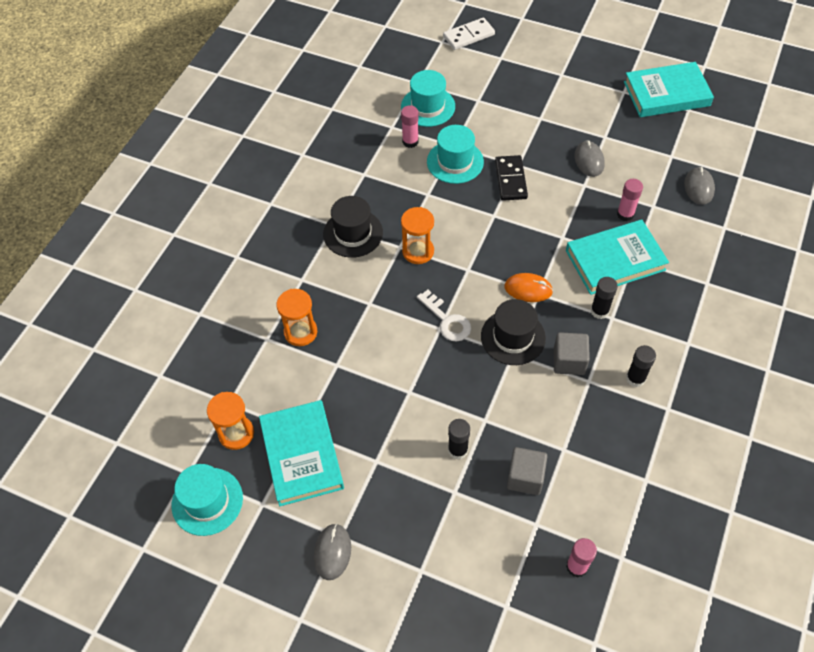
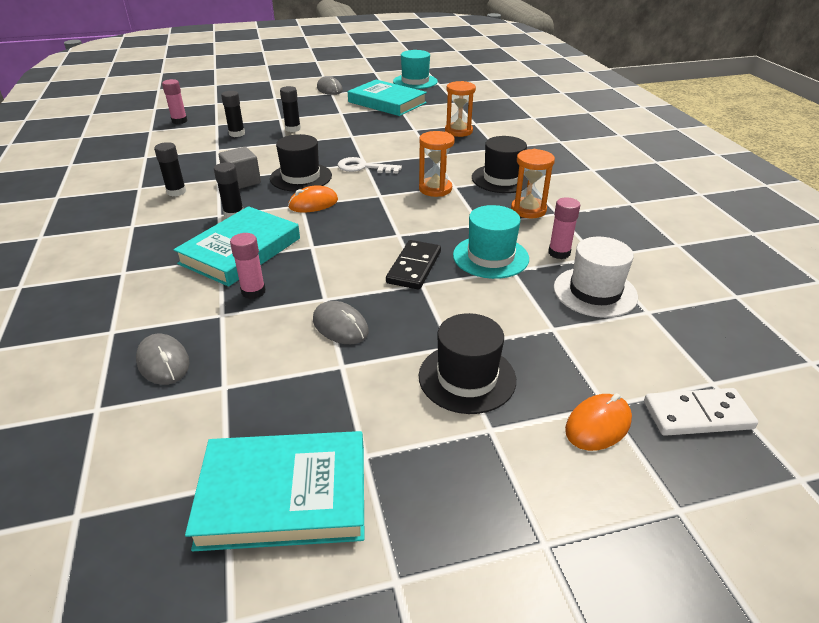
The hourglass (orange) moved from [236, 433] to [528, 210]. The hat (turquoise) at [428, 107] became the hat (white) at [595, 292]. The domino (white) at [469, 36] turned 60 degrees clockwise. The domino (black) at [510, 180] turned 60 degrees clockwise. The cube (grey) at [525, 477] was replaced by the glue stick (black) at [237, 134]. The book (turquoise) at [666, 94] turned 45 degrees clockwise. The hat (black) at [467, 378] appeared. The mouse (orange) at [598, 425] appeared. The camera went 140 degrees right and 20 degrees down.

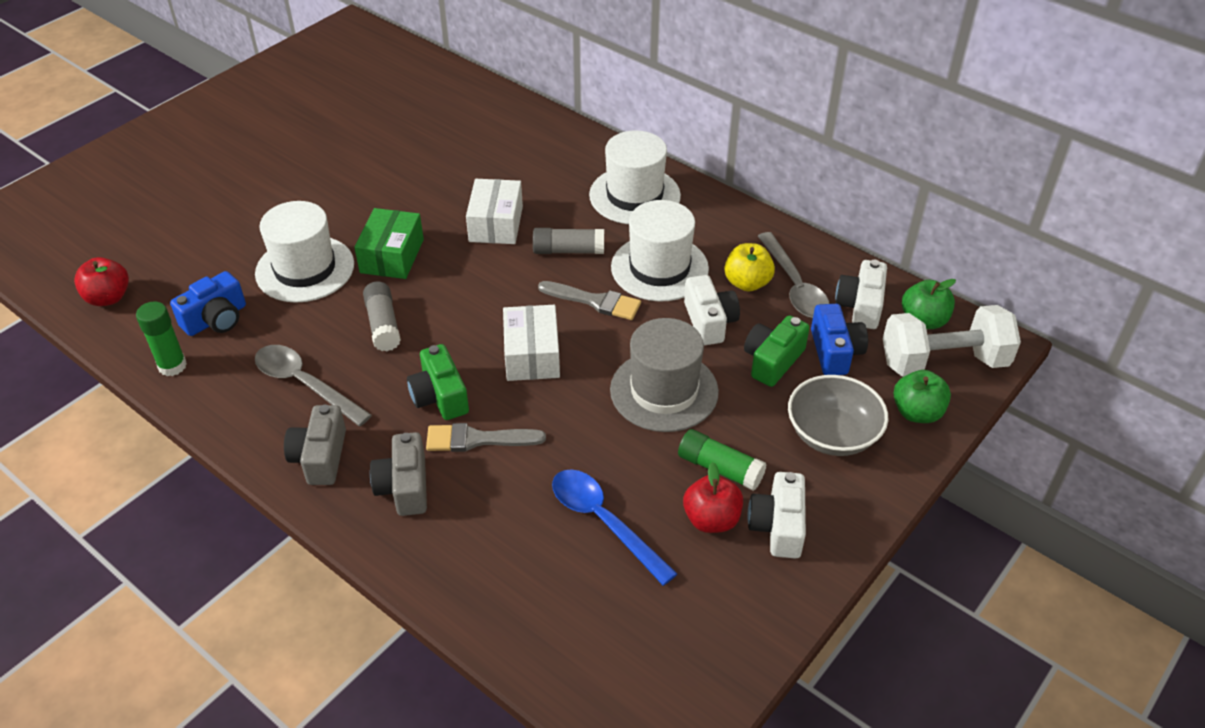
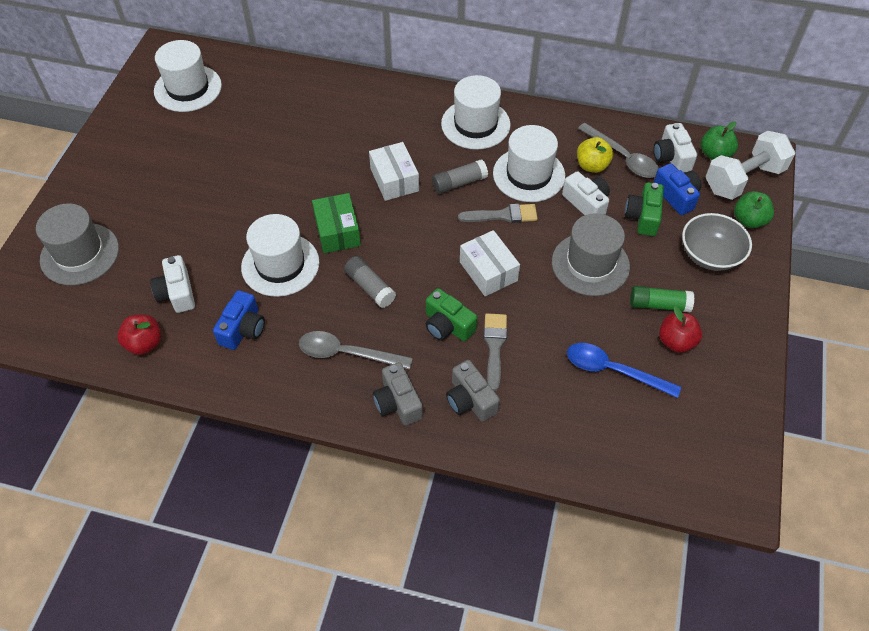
The glue stick (green) at [172, 366] disappeared. The brush (grey) at [477, 439] turned 120 degrees clockwise. The camera (white) moved from [778, 526] to [177, 293]. The hat (grey) at [80, 254] appeared. The hat (white) at [188, 88] appeared. The camera went 25 degrees left and 10 degrees up.

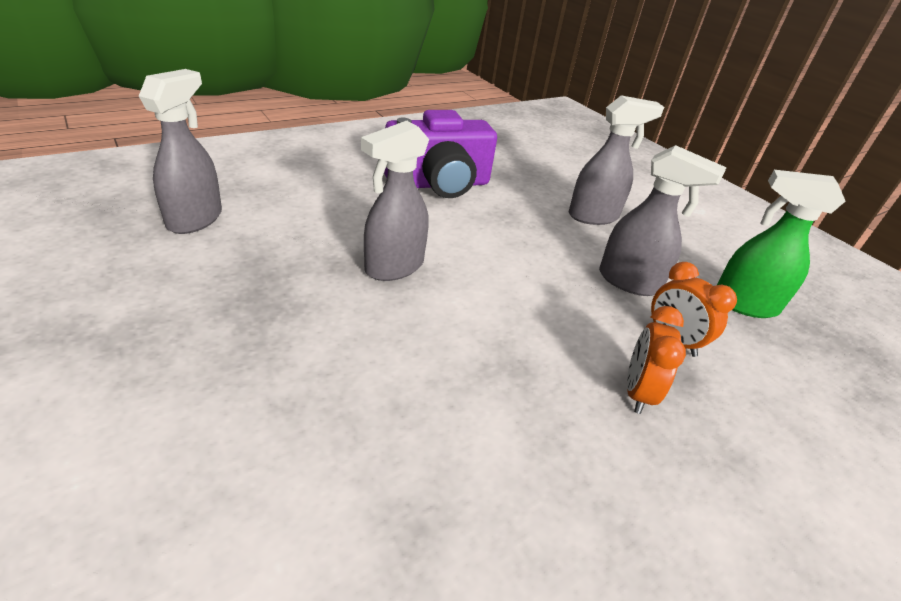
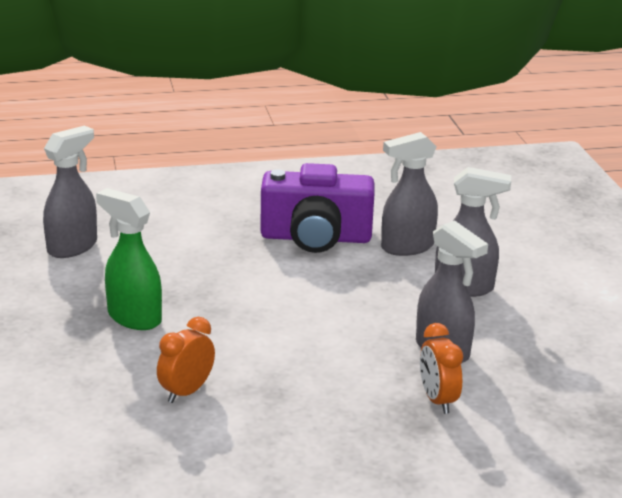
The spray bottle (grey) moved from [393, 267] to [406, 247]. The clock (orange) moved from [637, 392] to [186, 392]. The spray bottle (green) moved from [743, 304] to [134, 317]. The camera went 25 degrees right and 10 degrees down.

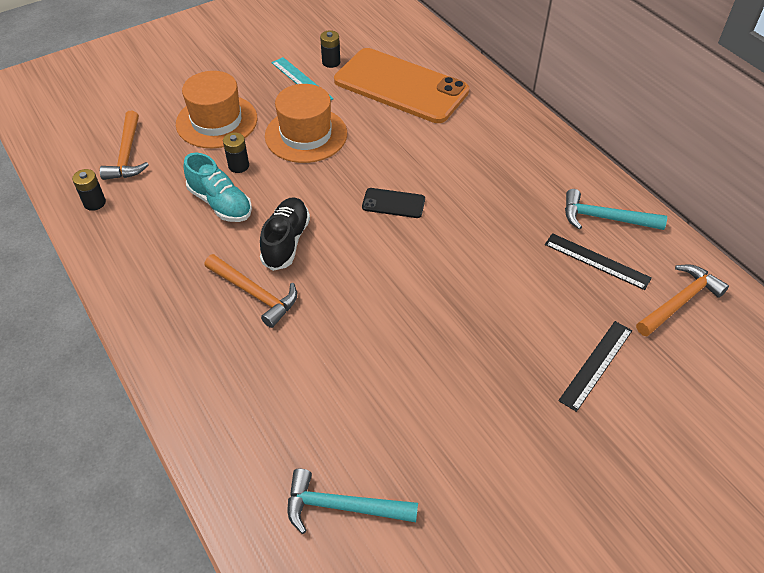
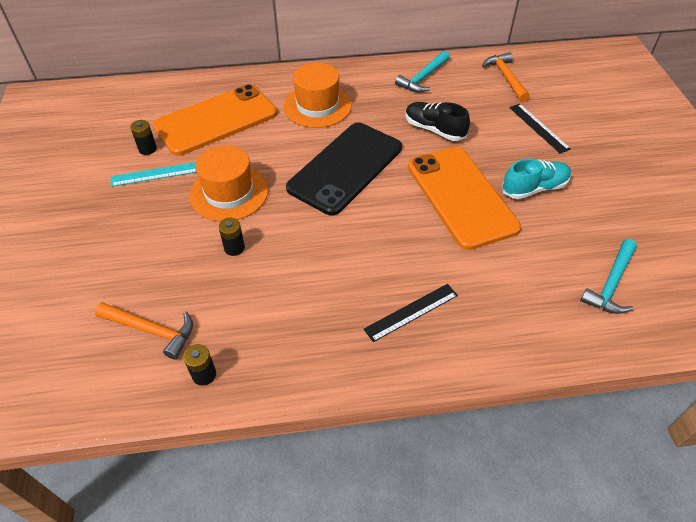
The hat (orange) moved from [216, 121] to [317, 106]. The shoe (turquoise) moved from [220, 203] to [534, 188]. The hammer (orange) at [255, 294] disappeared. The shoe (black) moved from [286, 241] to [434, 129]. The phone (black) at [393, 203] changed to 2.42 times the size. The ruler (black) moved from [597, 261] to [411, 312]. The phone (orange) at [461, 196] appeared. The camera went 65 degrees left and 0 degrees up.

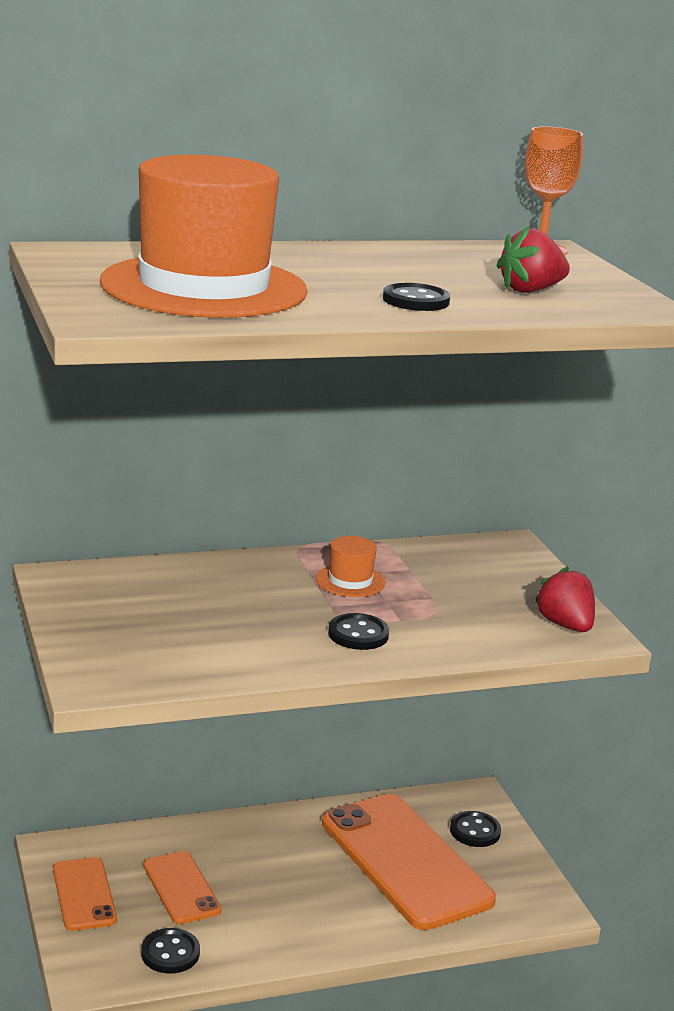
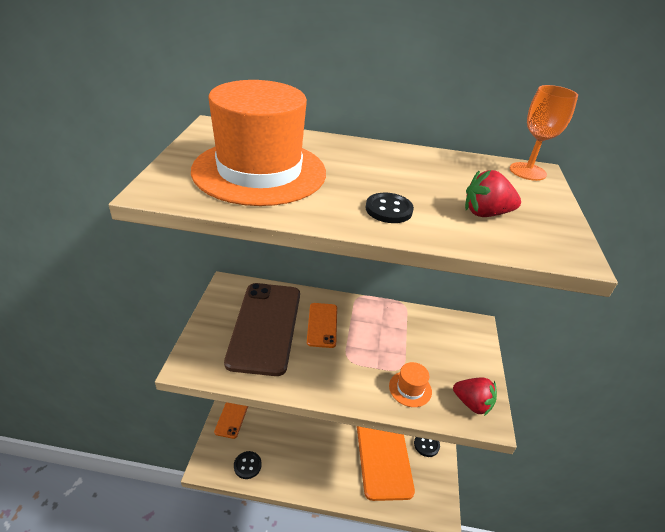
The phone (orange) moved from [181, 888] to [322, 325]. The hat (orange) moved from [350, 581] to [410, 389]. The button (black) at [358, 634] disappeared. The strawberry (red) at [565, 625] turned 120 degrees clockwise. The phone (brown) at [265, 327] appeared. The camera went 25 degrees right and 15 degrees up.

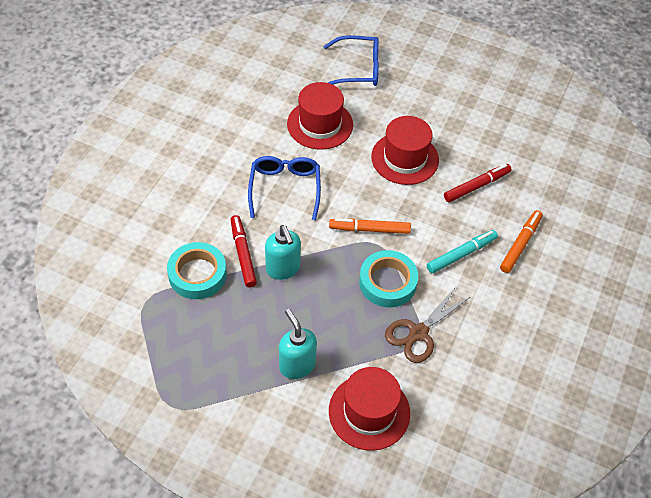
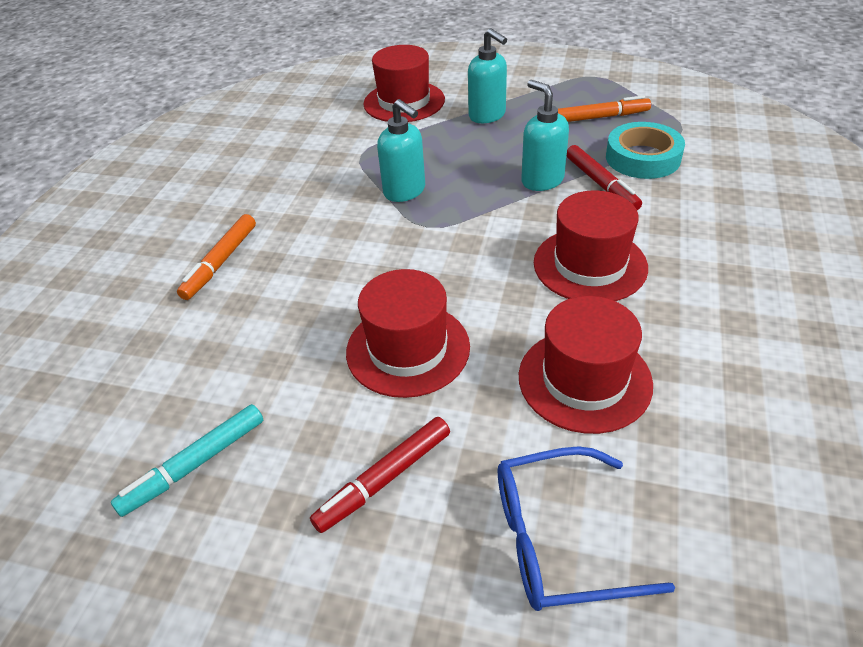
The glasses (blue) at [285, 188] was replaced by the hat (red) at [590, 265]. The marker (orange) moved from [369, 229] to [600, 117]. The tape (turquoise) at [387, 282] was replaced by the soap dispenser (turquoise) at [405, 191]. The scissors (brown) at [418, 333] disappeared. The marker (turquoise) moved from [461, 254] to [194, 465]. The marker (red) moved from [476, 186] to [384, 479]. The camera went 175 degrees right and 10 degrees down.

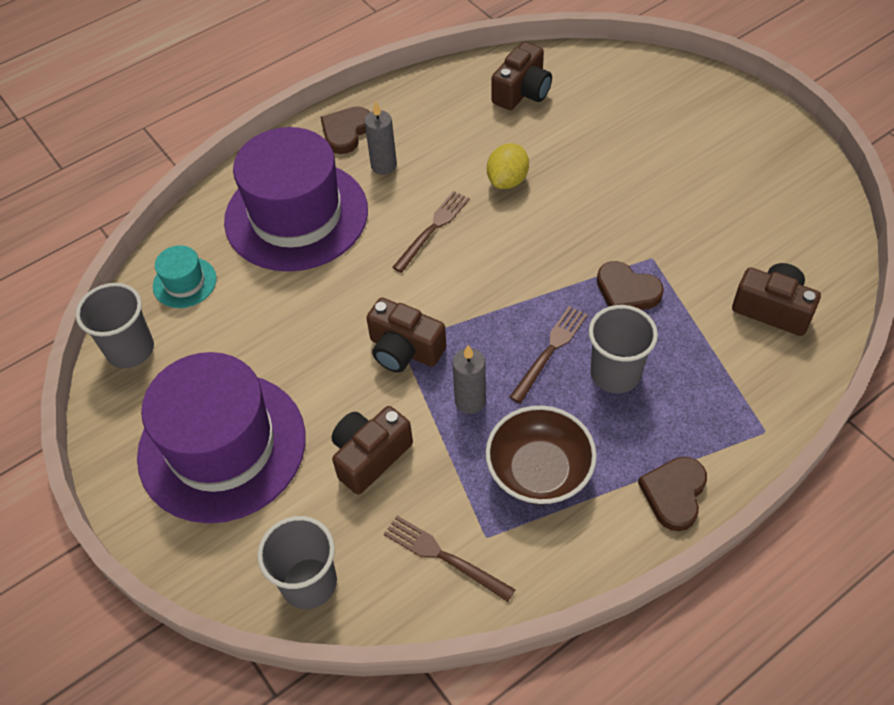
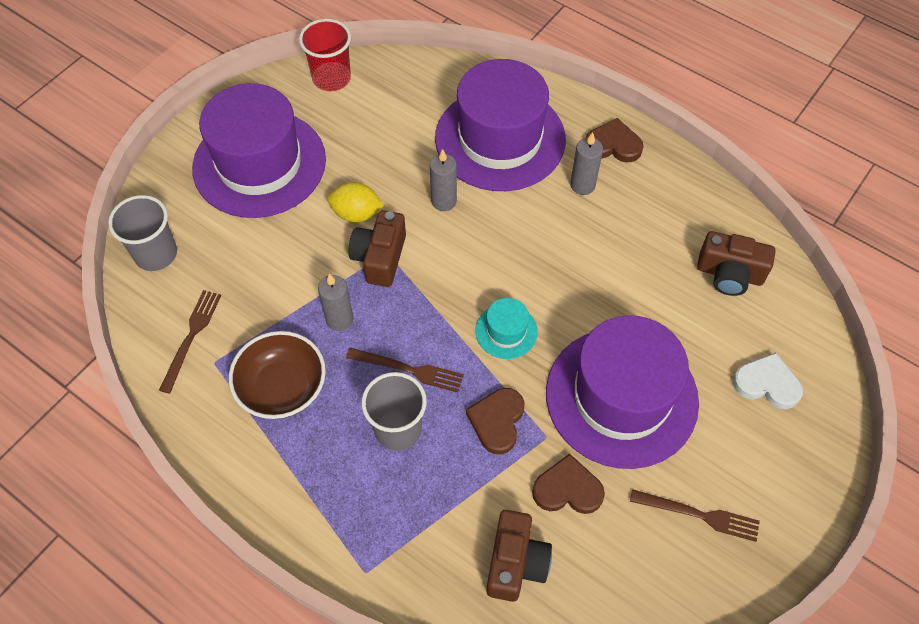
The cup (grey) at [130, 350] became the cup (red) at [331, 78]. The hat (turquoise) moved from [184, 282] to [506, 331]. The camera (brown) at [370, 456] disappeared. The fork (brown) moved from [433, 229] to [699, 515]. The lemon (yellow) moved from [507, 180] to [356, 214]. The heart (brown) moved from [674, 494] to [567, 489]. The candle (grey) at [444, 201] appeared. The hat (purple) at [621, 397] appeared. The heart (white) at [767, 383] appeared. The camera went 70 degrees right and 5 degrees up.

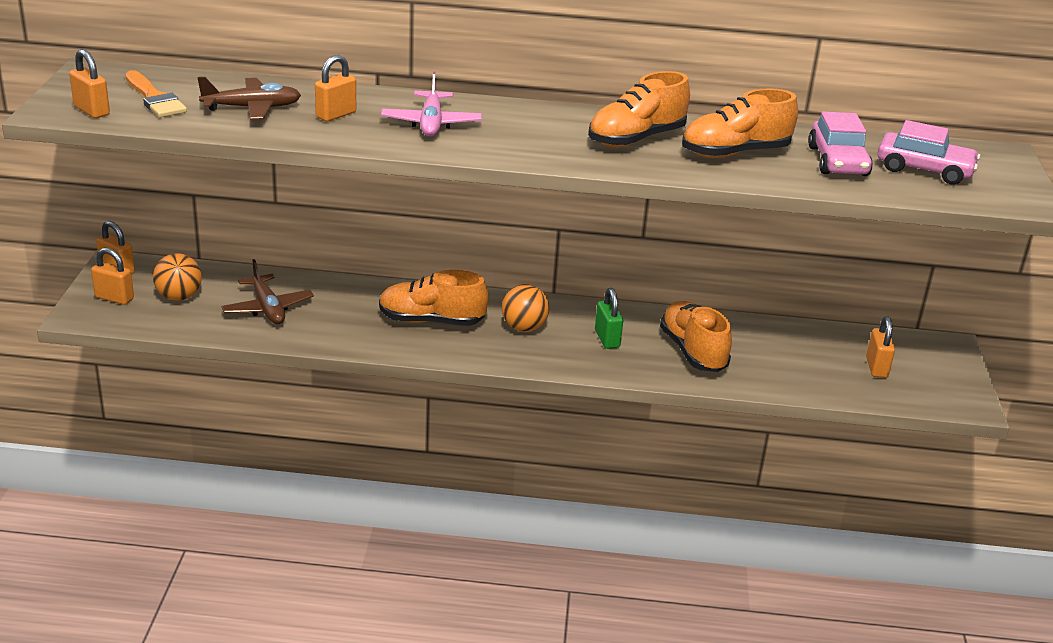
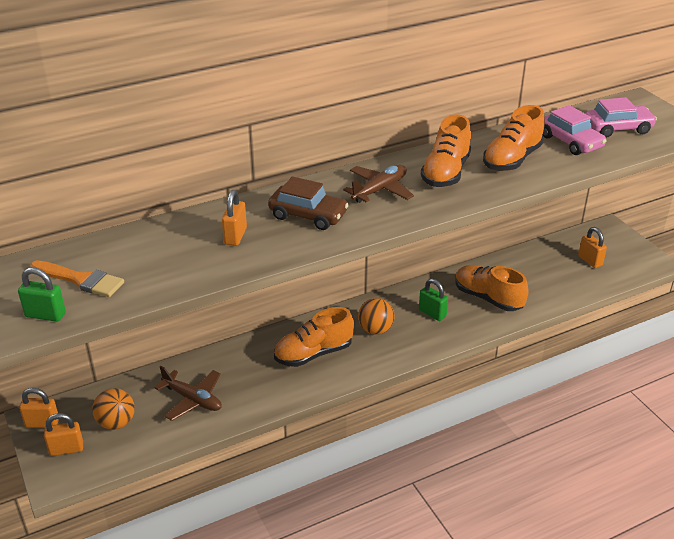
The padlock (orange) at [91, 111] became the padlock (green) at [45, 315]. The plane (brown) moved from [252, 108] to [379, 190]. The plane (pink) at [431, 123] was replaced by the car (brown) at [308, 215]. The camera went 30 degrees left and 5 degrees up.

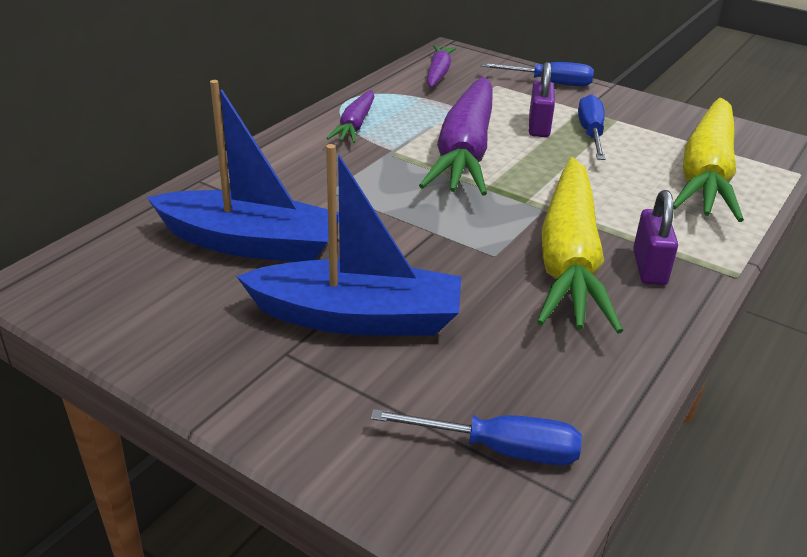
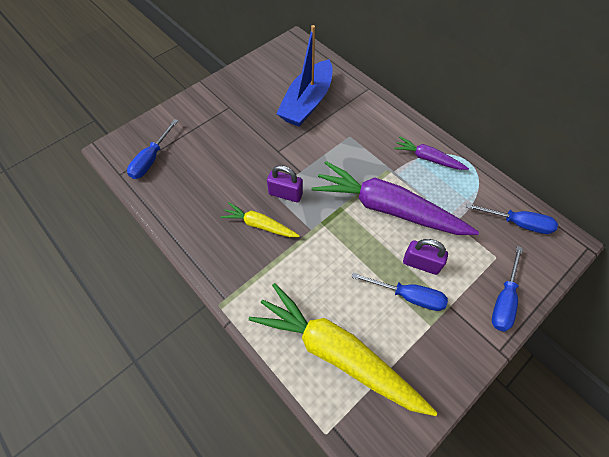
The boat (blue) at [358, 317] disappeared. The carrot (purple) at [438, 73] was replaced by the screwdriver (blue) at [517, 223]. The carrot (yellow) at [569, 259] changed to 0.49 times the size. The padlock (purple) moved from [649, 267] to [285, 194]. The camera went 105 degrees right and 25 degrees up.

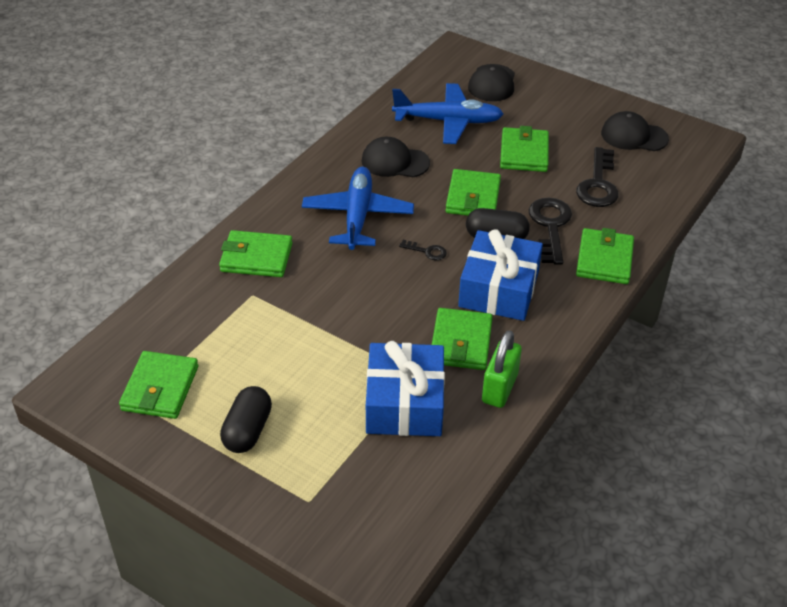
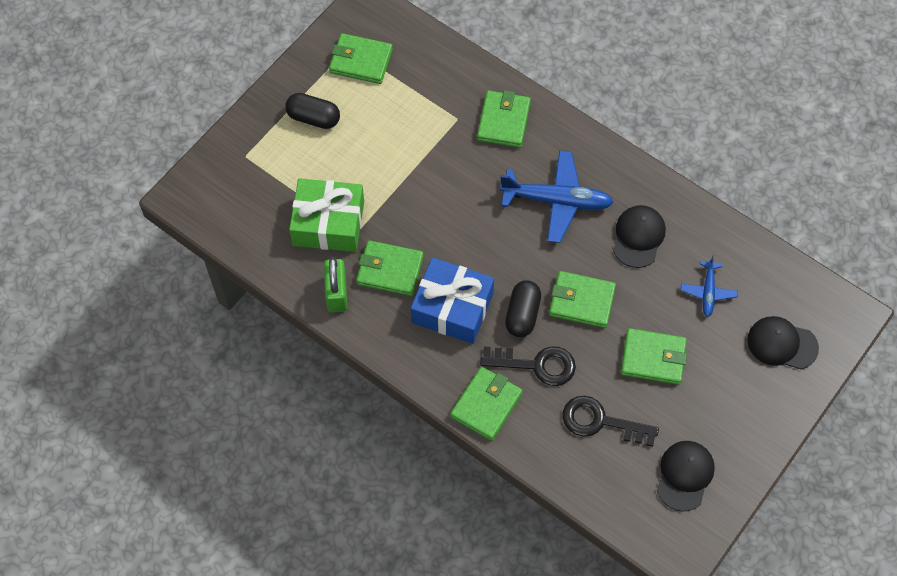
The gift (blue) at [405, 403] became the gift (green) at [328, 223]. The plane (blue) at [448, 121] changed to 0.53 times the size. The key (black) at [427, 251] disappeared. The padlock (green) at [499, 388] turned 60 degrees clockwise. The wallet (green) at [604, 259] turned 75 degrees counterclockwise. The camera went 95 degrees right and 20 degrees up.

